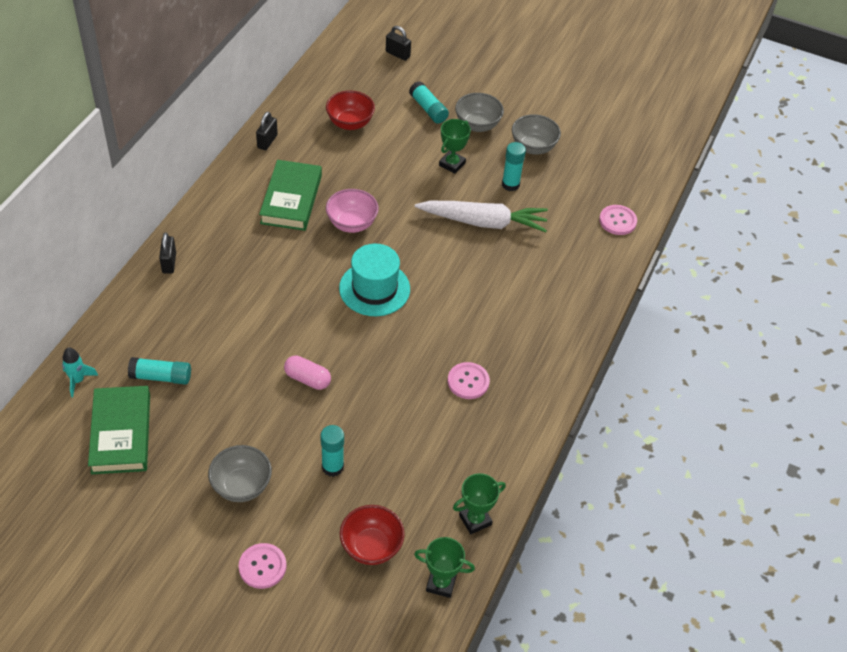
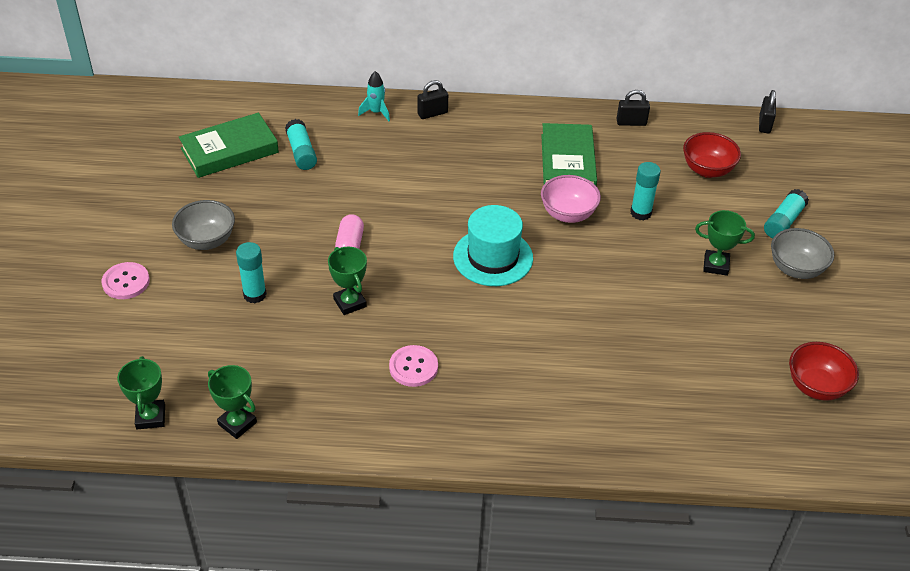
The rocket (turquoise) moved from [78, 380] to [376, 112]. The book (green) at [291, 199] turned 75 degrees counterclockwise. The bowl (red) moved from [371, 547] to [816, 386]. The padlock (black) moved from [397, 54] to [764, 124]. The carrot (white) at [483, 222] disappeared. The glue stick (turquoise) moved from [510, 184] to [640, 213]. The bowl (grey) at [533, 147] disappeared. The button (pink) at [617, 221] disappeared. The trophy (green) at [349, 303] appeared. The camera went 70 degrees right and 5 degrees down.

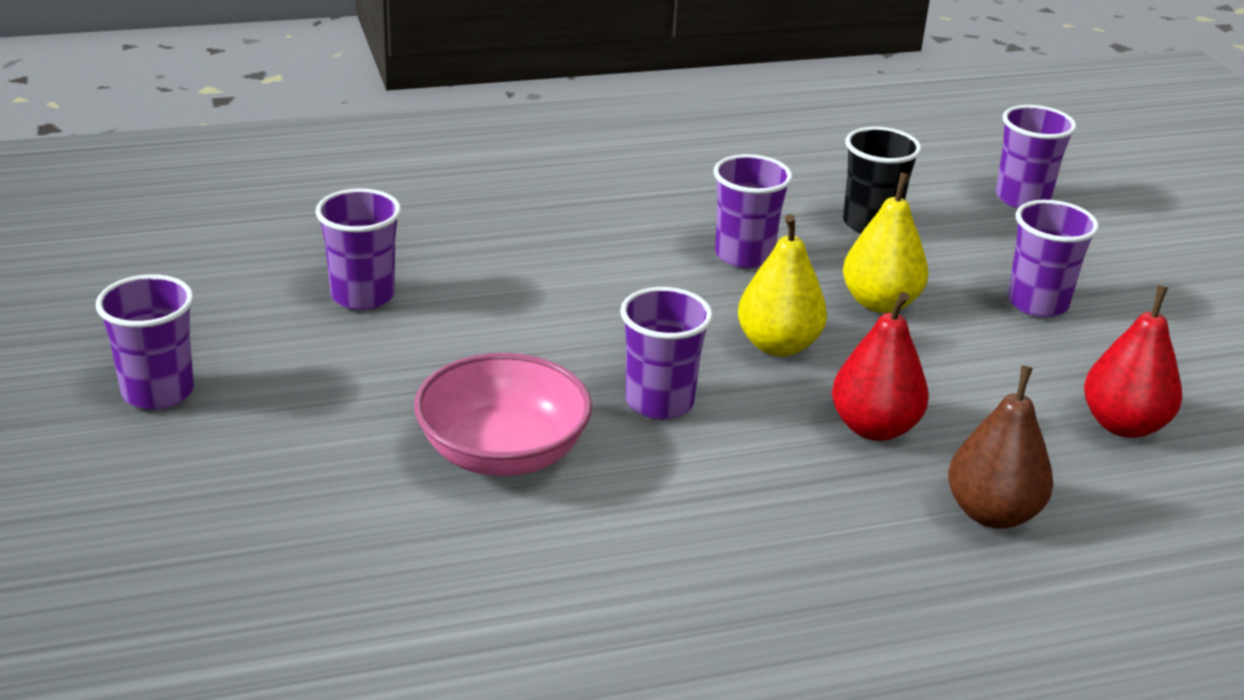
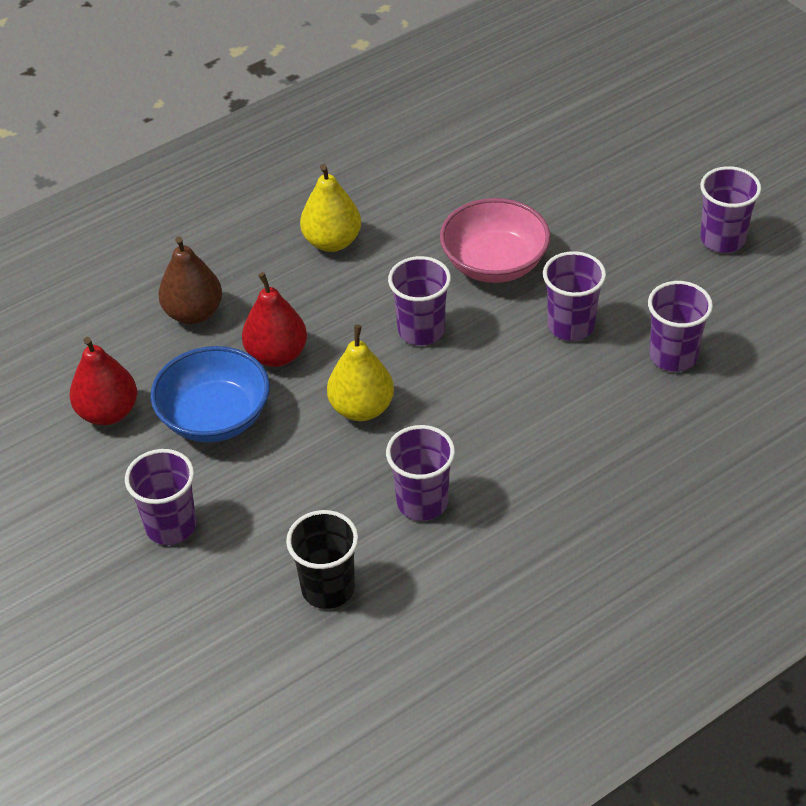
The pear (yellow) moved from [880, 303] to [332, 242]. The cup (purple) moved from [1022, 198] to [571, 326]. The bowl (blue) at [215, 417] appeared. The camera went 165 degrees right and 15 degrees up.

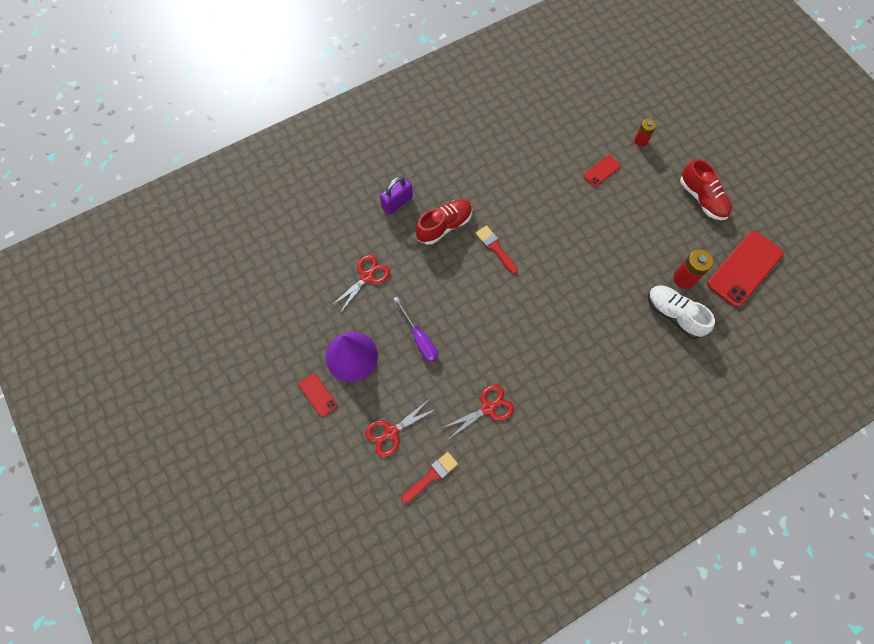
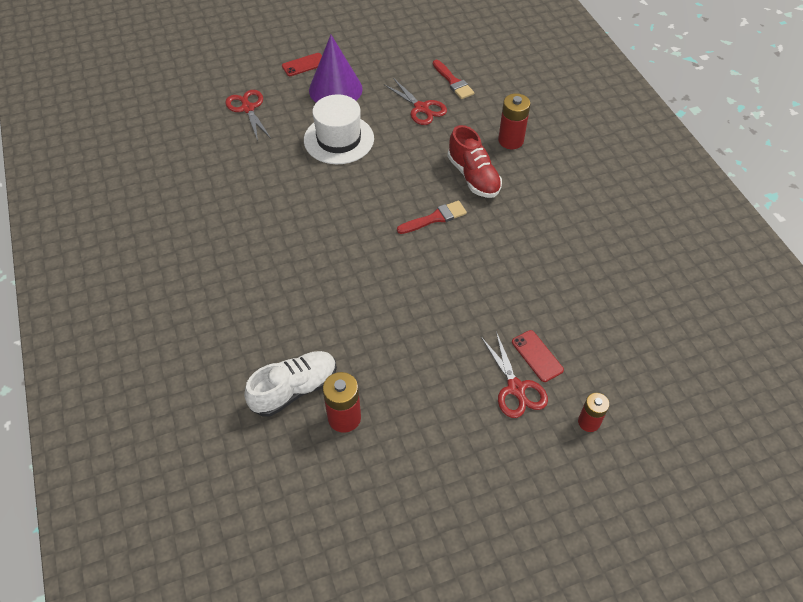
The padlock (purple) at [397, 203] was replaced by the battery (red) at [510, 140]. The screwdriver (purple) at [419, 338] was replaced by the hat (white) at [339, 139]. The brush (red) moved from [431, 476] to [453, 82]. The scissors (red) moved from [488, 408] to [516, 388]. The shoe (red) at [702, 198] disappeared. The phone (red) at [744, 269] disappeared. The camera went 100 degrees right and 15 degrees down.

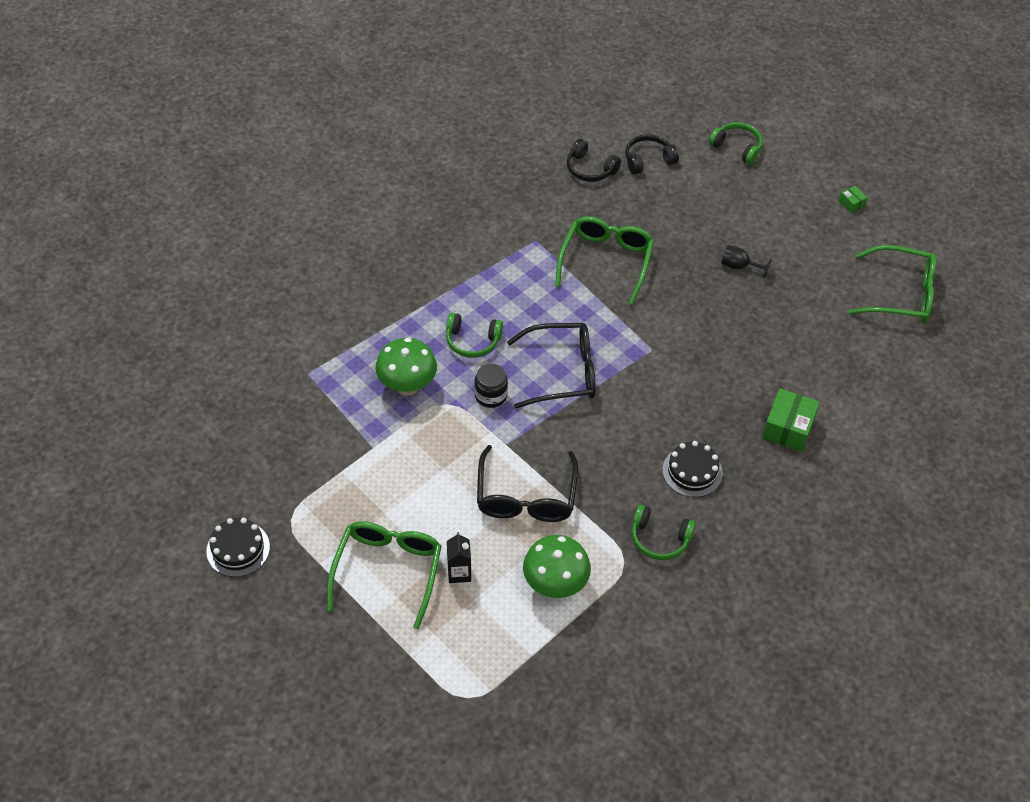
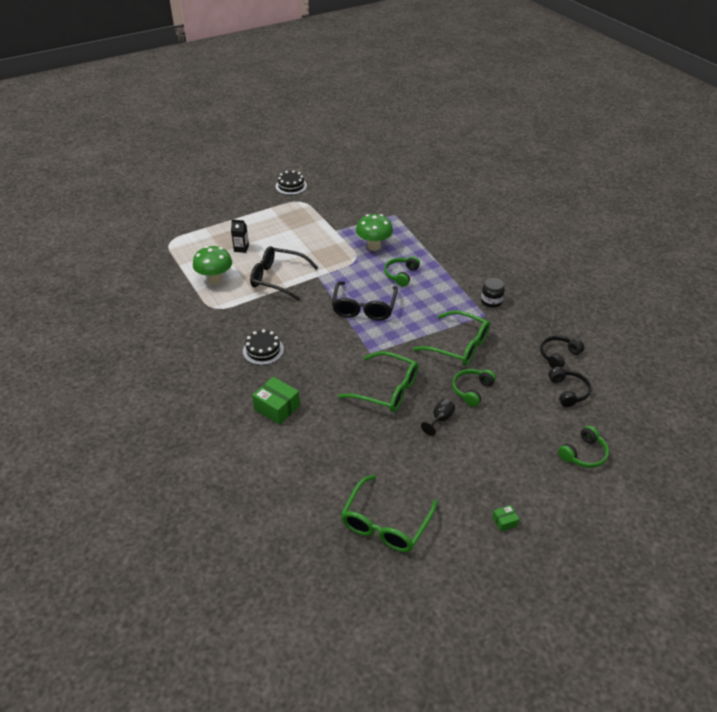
The glasses (green) moved from [388, 570] to [387, 390]. The jar (black) moved from [491, 395] to [491, 301]. The headphones (green) moved from [659, 539] to [472, 390]. The camera went 105 degrees right and 10 degrees down.

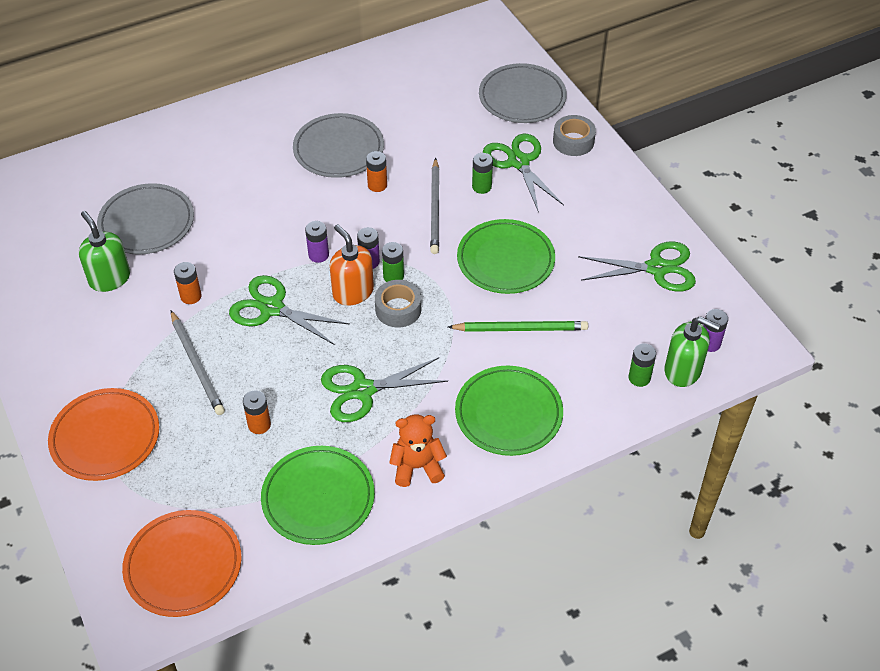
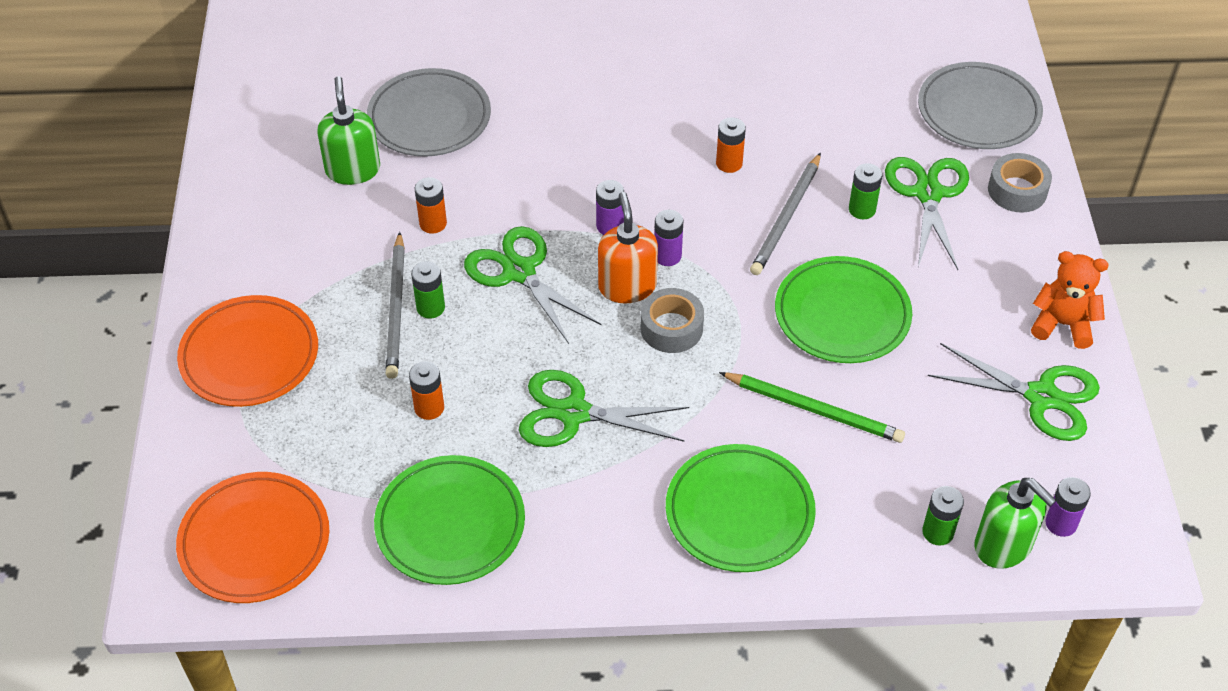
The plate (grey) at [338, 149] disappeared. The battery (green) moved from [393, 276] to [430, 308]. The teddy bear (orange) moved from [417, 467] to [1062, 324]. The camera went 25 degrees right and 0 degrees up.

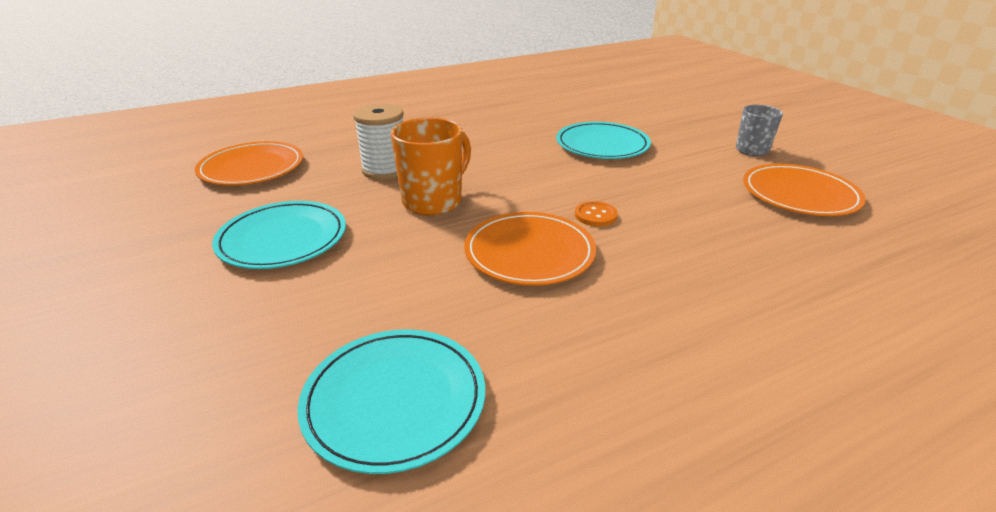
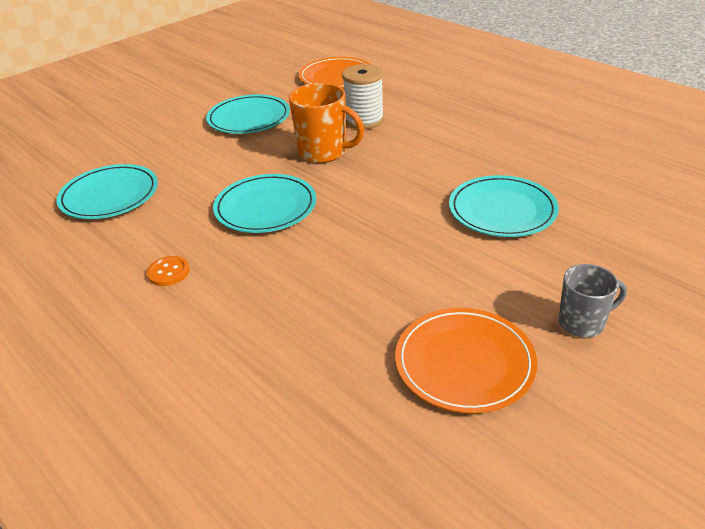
The plate (orange) at [529, 252] became the plate (turquoise) at [265, 207]. The button (orange) moved from [595, 215] to [168, 272]. The camera went 75 degrees right and 5 degrees up.

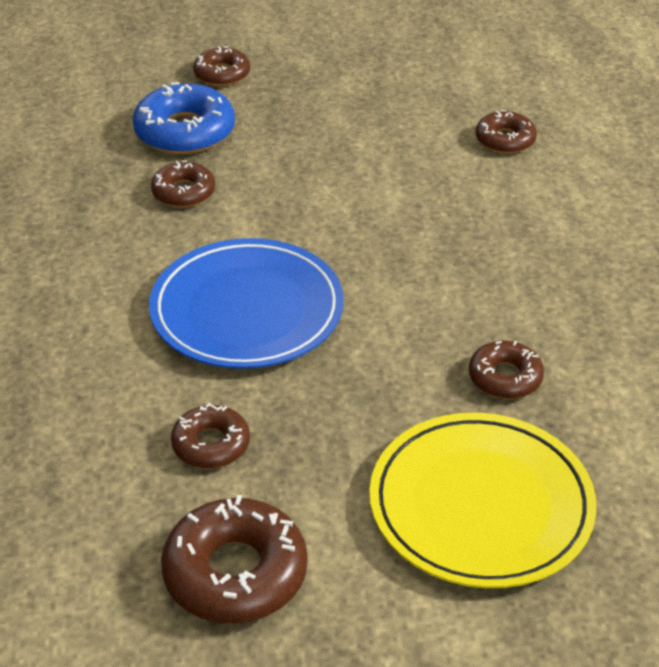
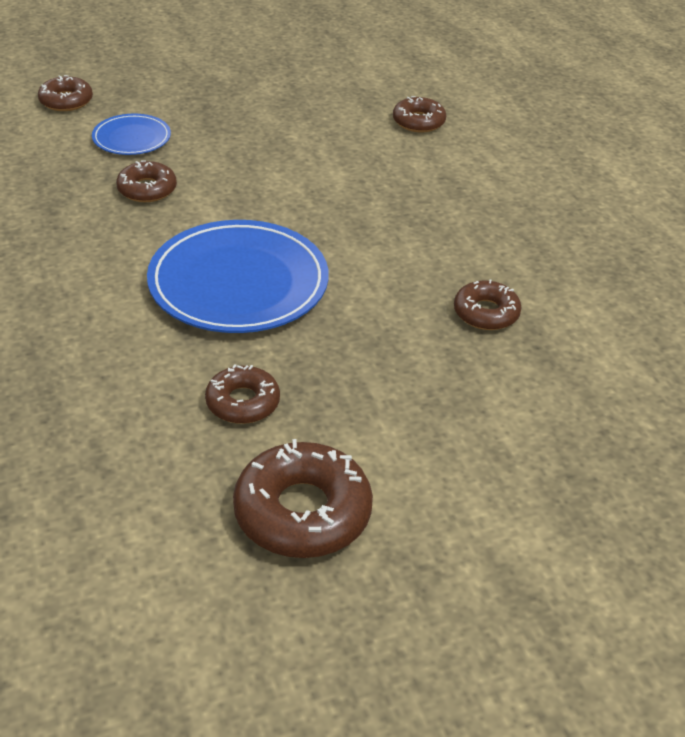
The donut (blue) at [185, 131] was replaced by the plate (blue) at [132, 138]. The donut (brown) moved from [222, 74] to [66, 101]. The plate (yellow) at [481, 505] disappeared. The camera went 15 degrees left and 0 degrees up.

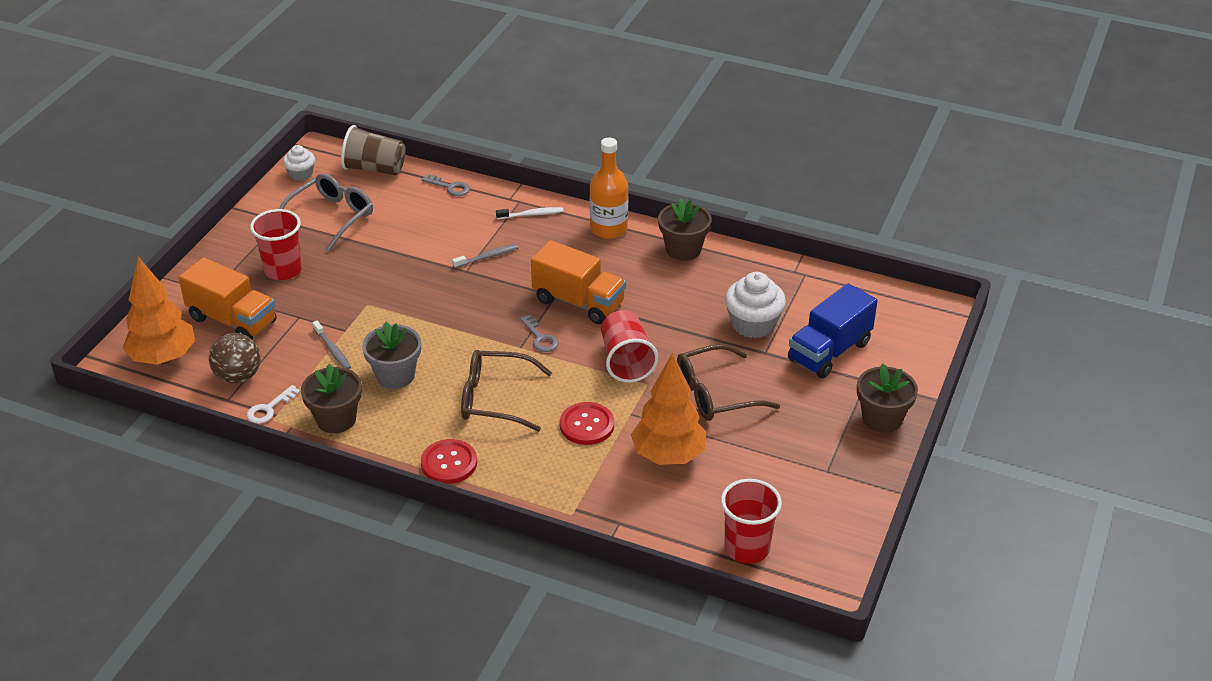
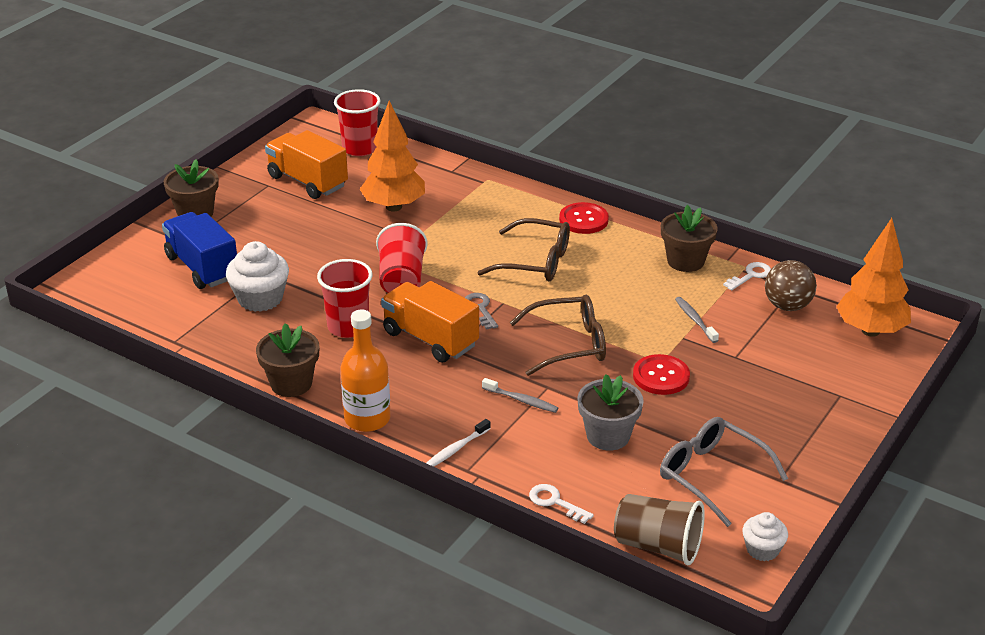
The truck (orange) moved from [232, 320] to [307, 181]. The cup (red) moved from [283, 270] to [348, 327]. The glasses (grey) at [331, 217] turned 90 degrees clockwise. The flower pot (grey) moved from [395, 375] to [608, 436]. The key (grey) at [449, 187] became the key (white) at [555, 502]. The toothbrush (grey) at [487, 257] turned 135 degrees counterclockwise. The toothbrush (white) at [531, 214] turned 45 degrees counterclockwise. The button (red) moved from [587, 425] to [661, 376]. The glasses (brown) moved from [715, 394] to [569, 344]. The truck (blue) at [829, 351] turned 90 degrees counterclockwise. The camera went 170 degrees left and 5 degrees down.

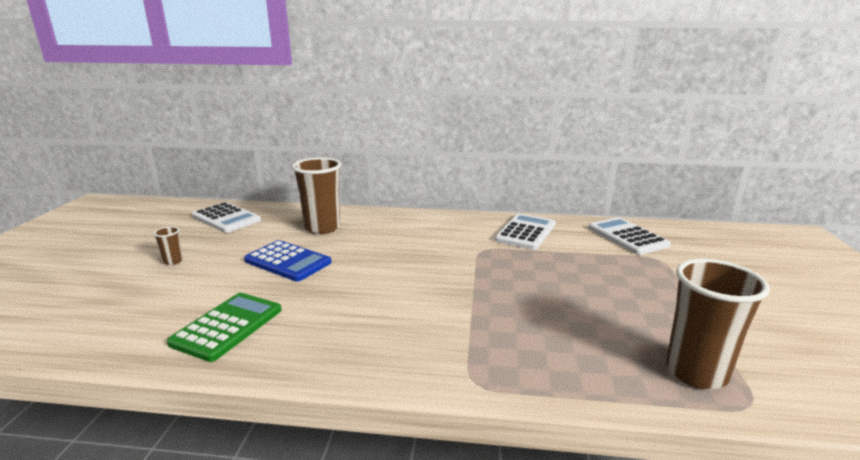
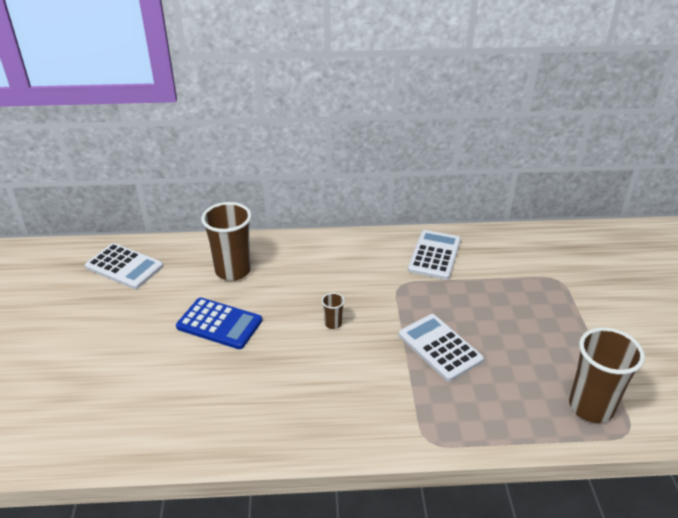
The cup (brown) moved from [173, 261] to [333, 324]. The calculator (green) at [228, 326] disappeared. The calculator (white) moved from [627, 237] to [440, 347]. The camera went 10 degrees left and 15 degrees up.

